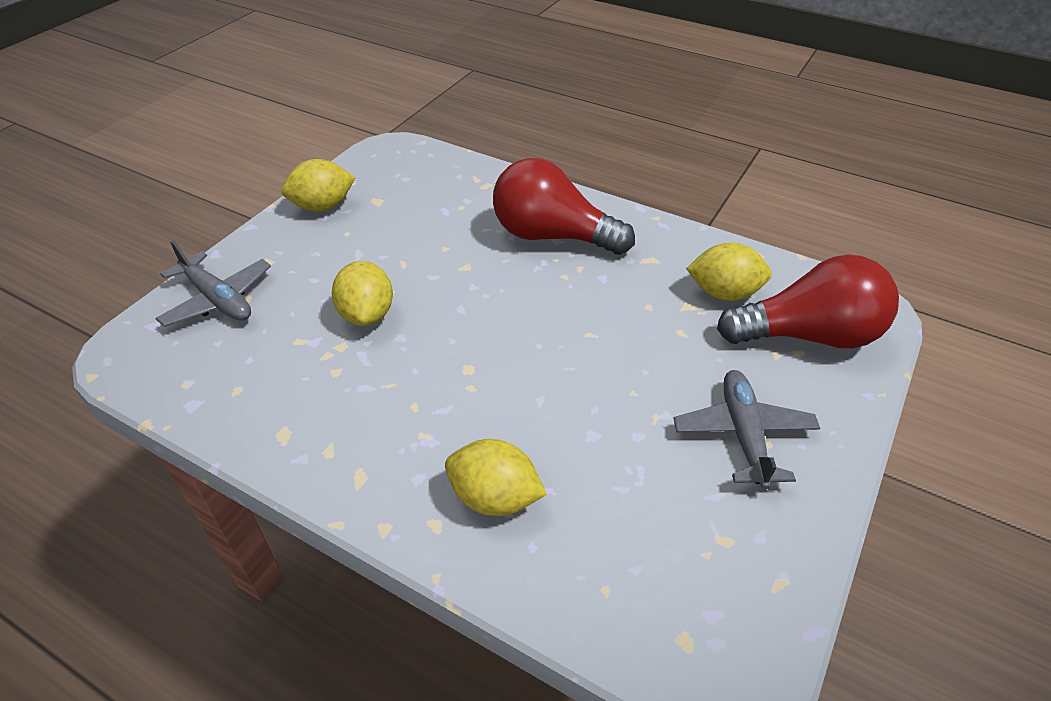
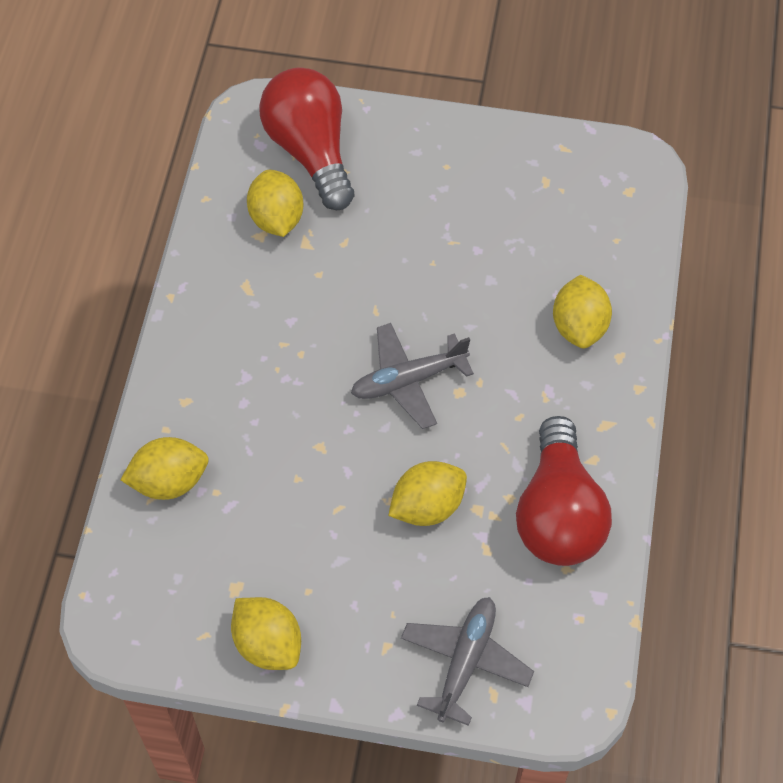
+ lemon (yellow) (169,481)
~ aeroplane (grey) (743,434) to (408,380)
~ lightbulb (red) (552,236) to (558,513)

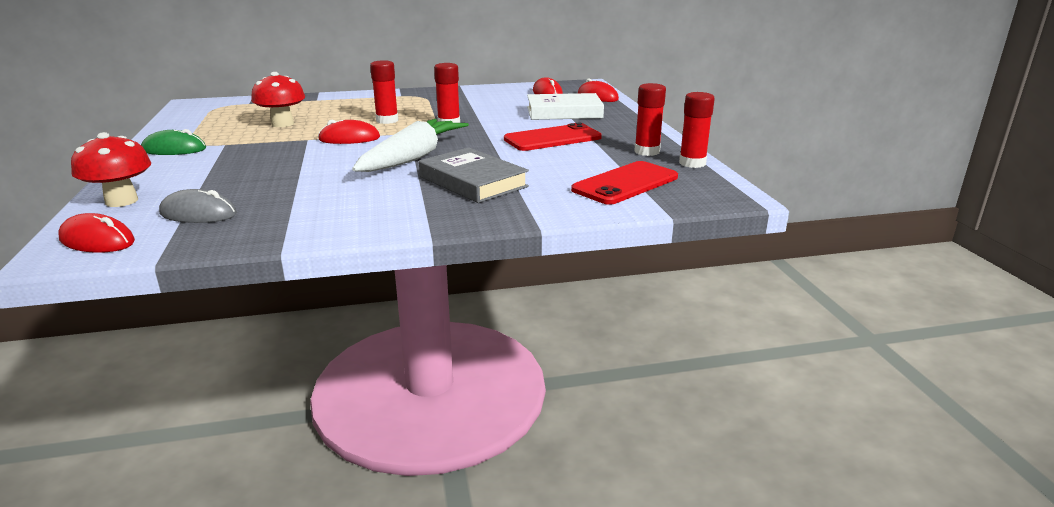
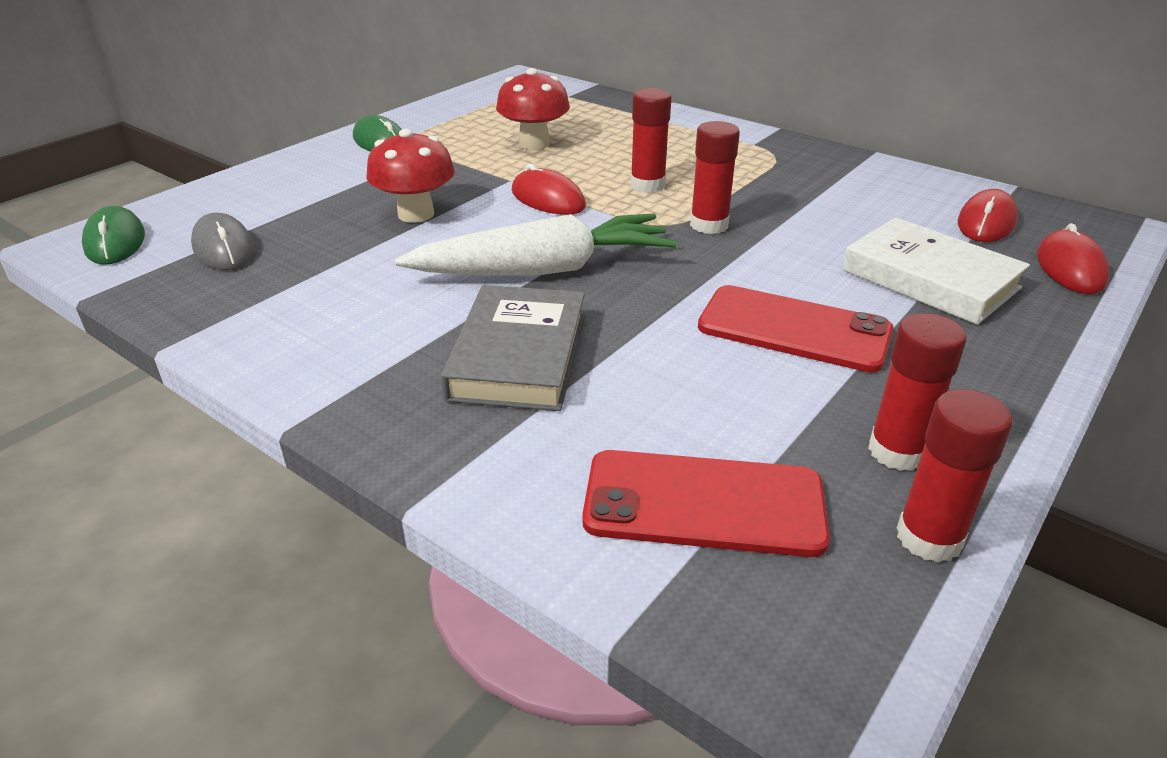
~ computer mouse (red) (97,240) to computer mouse (emerald) (115,242)
~ mushroom (red) (121,201) to (416,214)

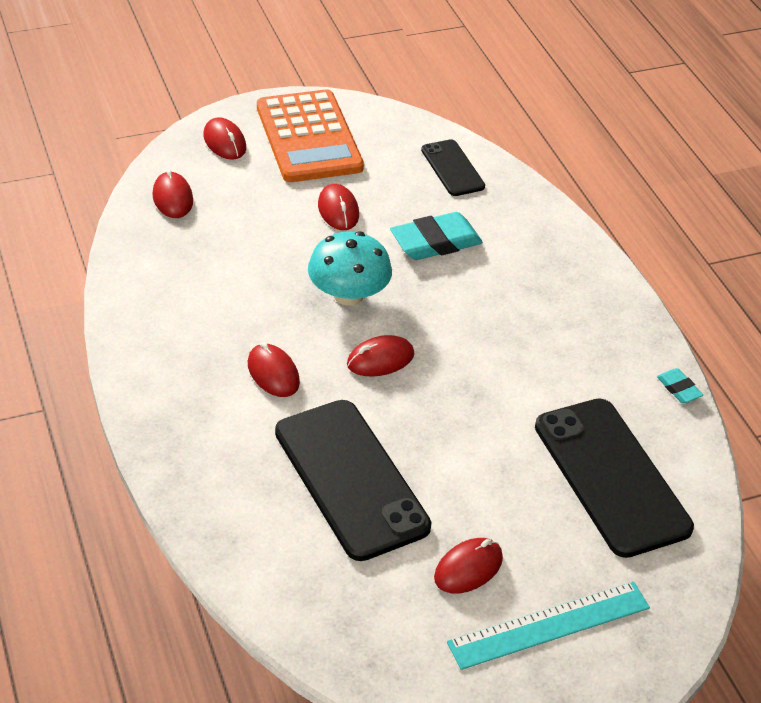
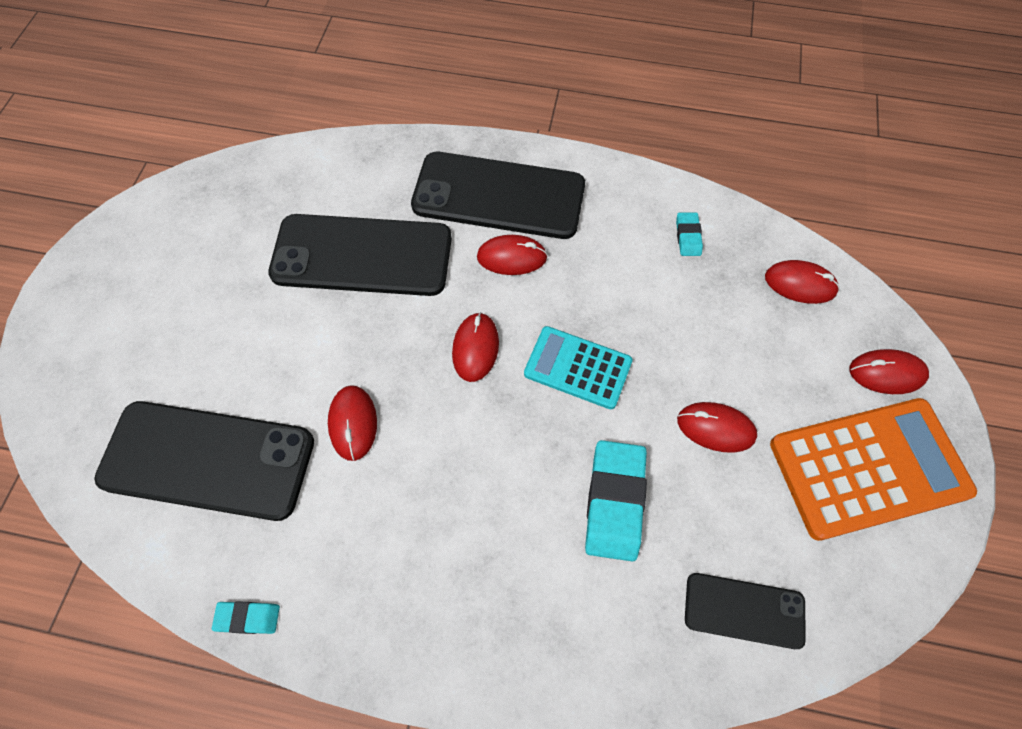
~ computer mouse (red) (468,568) to (353,423)
+ mobile phone (jet-black) (499,196)
~ mushroom (turquoise) (348,294) to pocket calculator (turquoise) (577,368)
+ gum eraser (turquoise) (688,236)
~ pocket calculator (bright orange) (309,137) = (868,468) 150 degrees clockwise
- ruler (turquoise) (549,625)

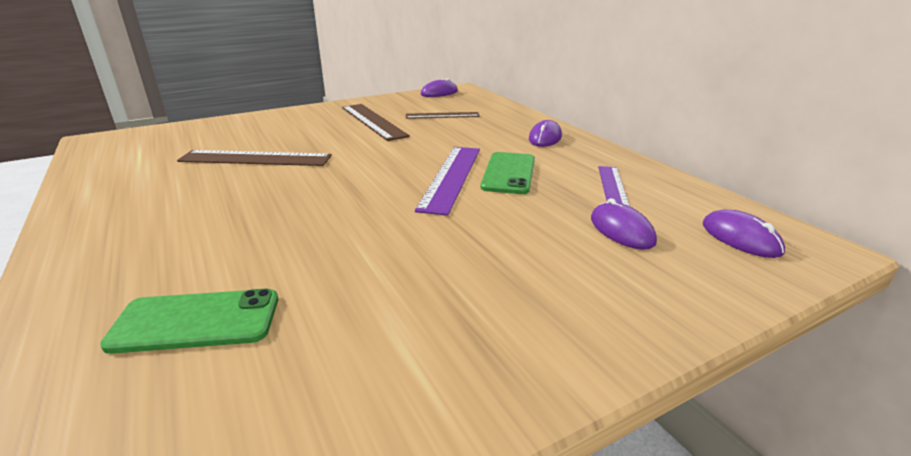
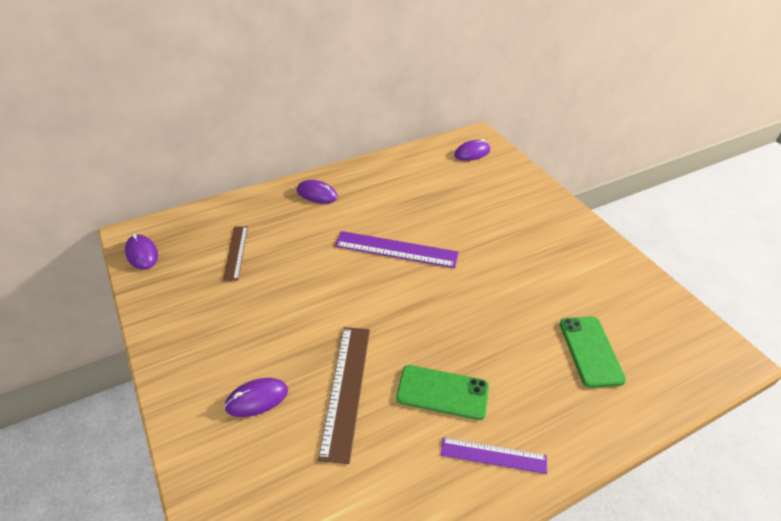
~ computer mouse (violet) (621,230) to (257,399)
~ mobile phone (emerald) (509,173) to (442,392)
~ ruler (violet) (613,187) to (493,455)
- ruler (russet) (373,121)

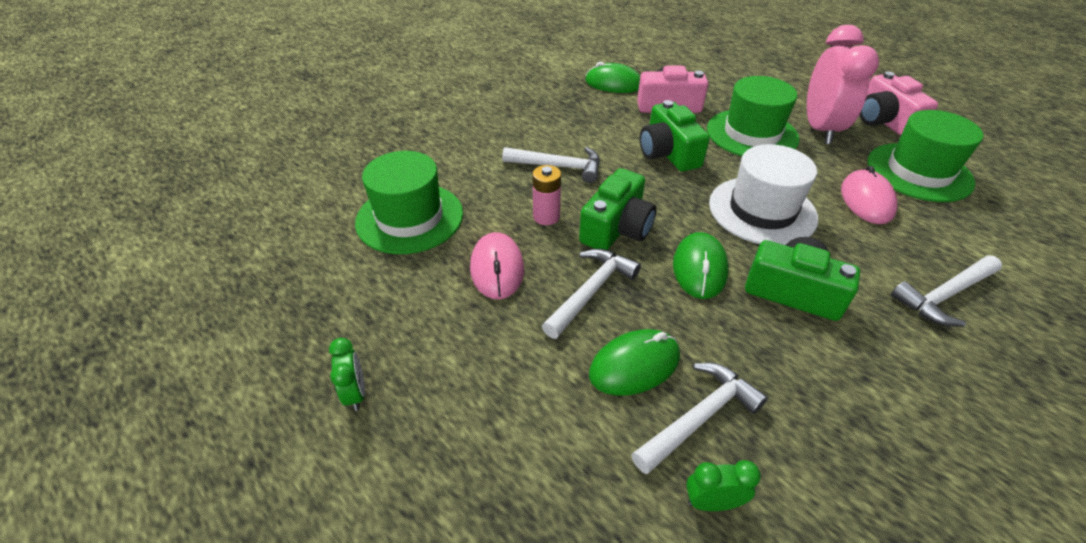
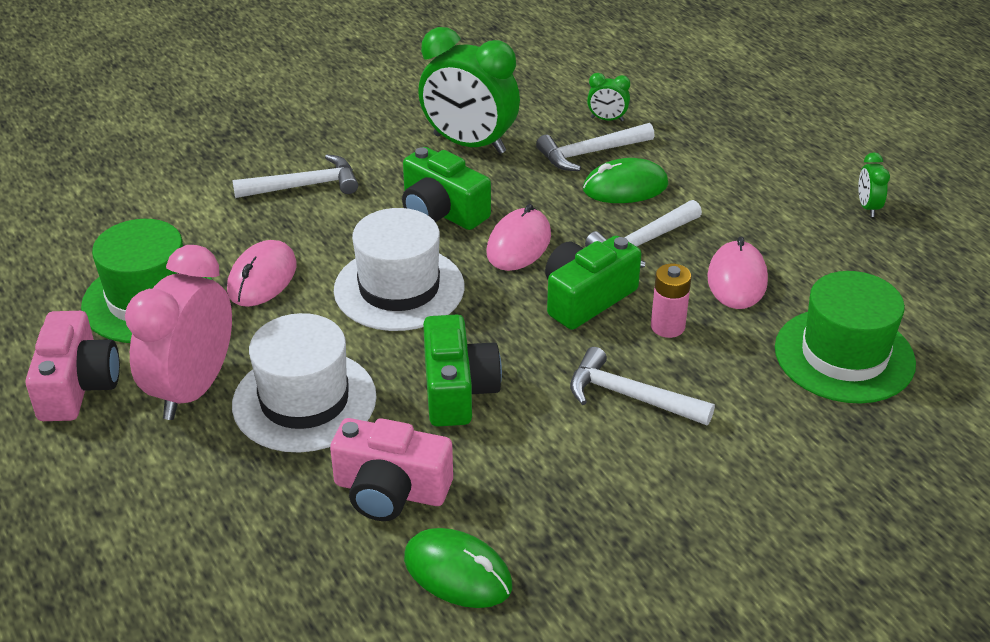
~ tall hat (emerald) (752,134) to tall hat (snow-white) (304,401)
+ bedside clock (emerald) (469,144)
~ computer mouse (emerald) (699,268) to computer mouse (pink) (519,244)

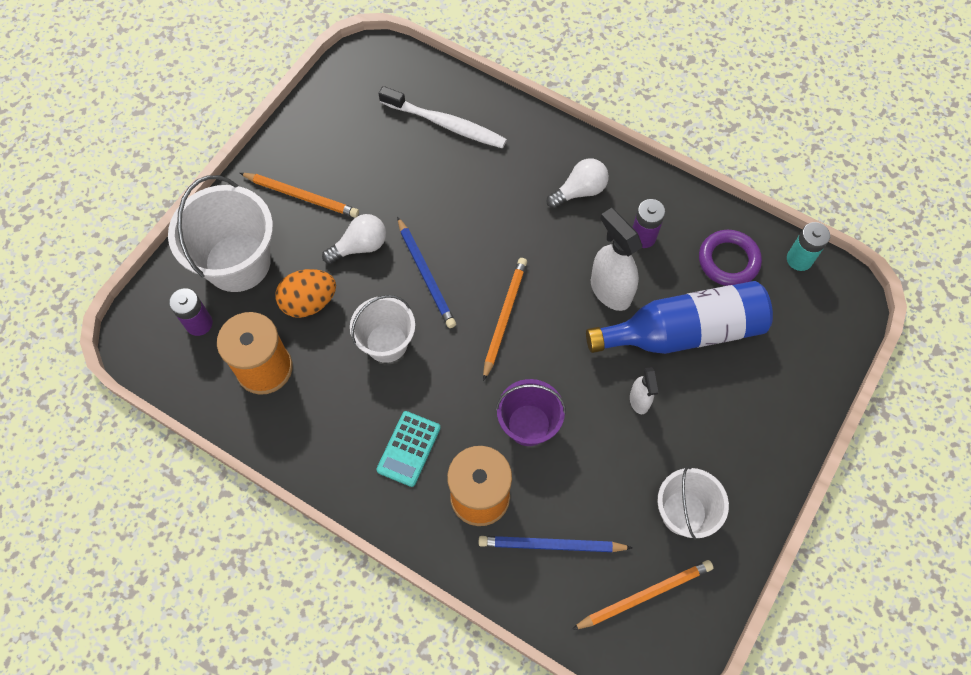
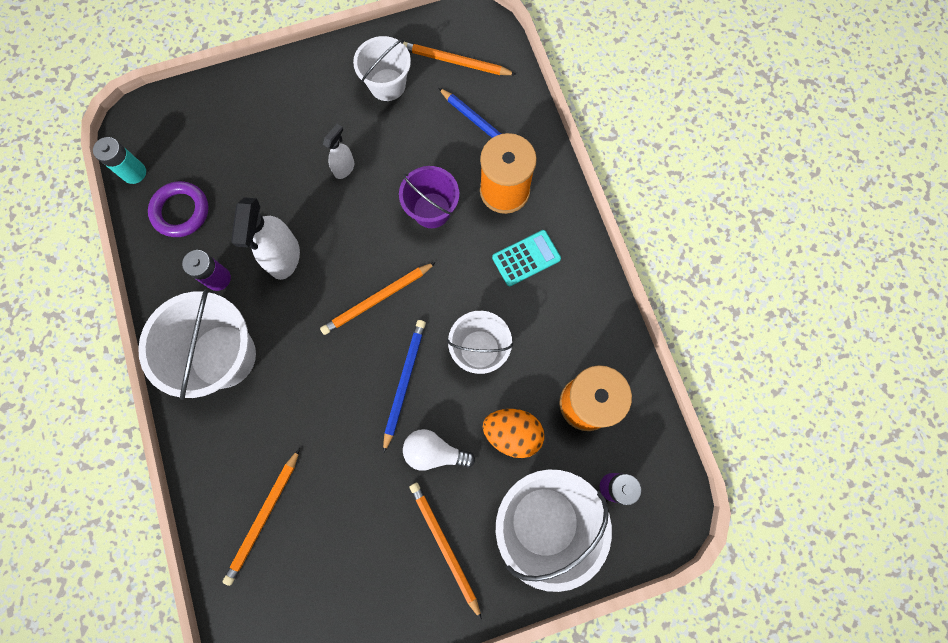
~ lightbulb (snow-white) (579,191) to bucket (snow-white) (223,356)
~ toothbrush (snow-white) (446,124) to lead pencil (bright orange) (264,517)
- drink bottle (royal blue) (683,332)

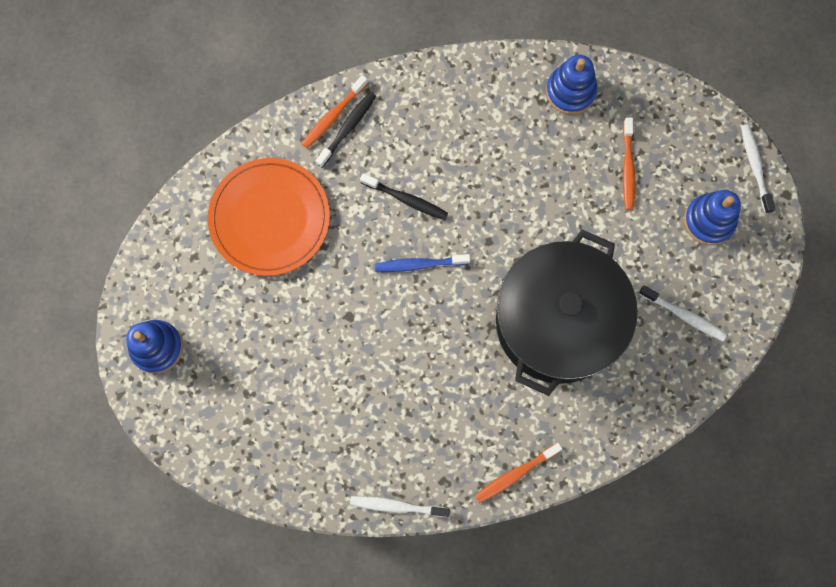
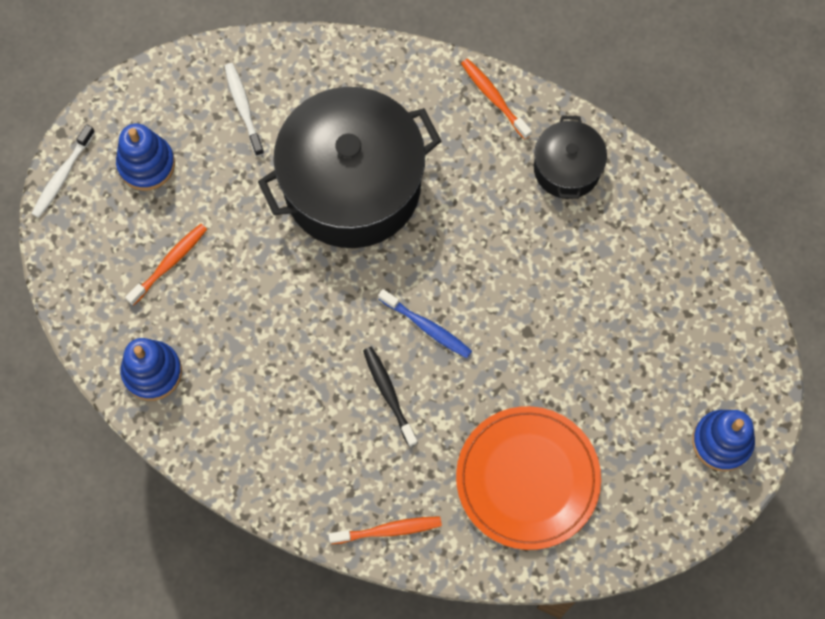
~ toothbrush (bright orange) (516,474) = (494,98) 135 degrees counterclockwise
+ cooking pot (jet-black) (567,168)
- toothbrush (jet-black) (347,128)
- toothbrush (snow-white) (397,506)

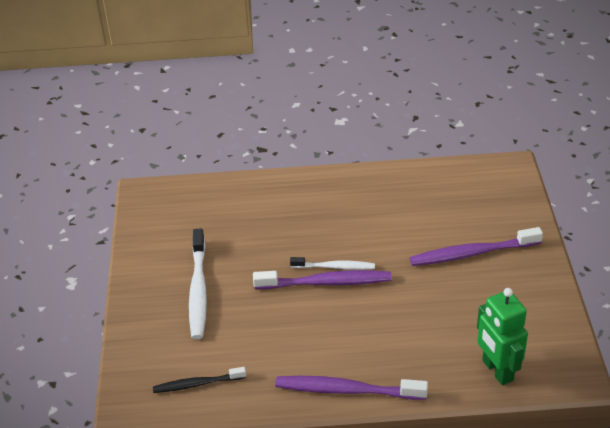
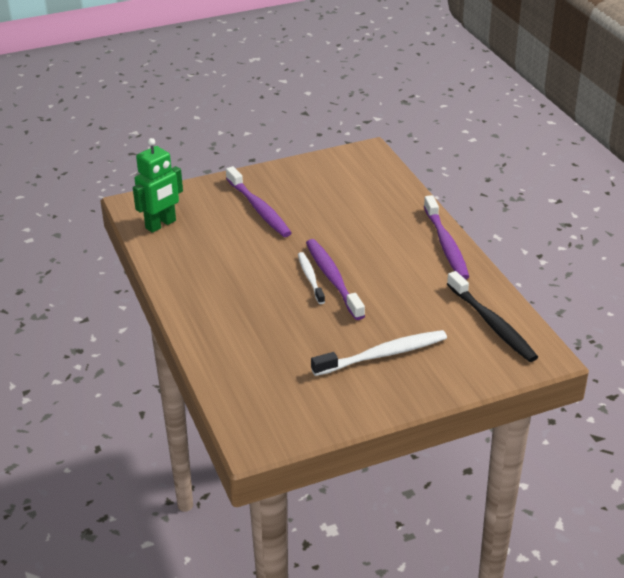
~ robot (emerald) (497,370) to (161,224)
~ toothbrush (jet-black) (197,384) = (492,324) x1.60

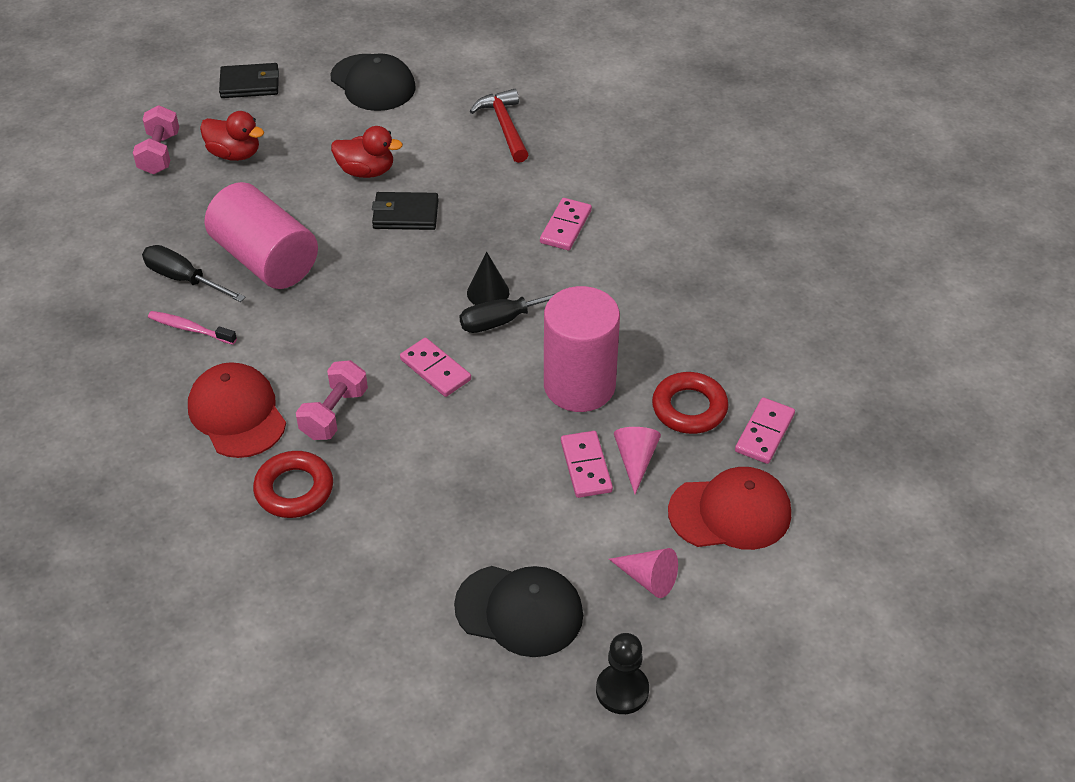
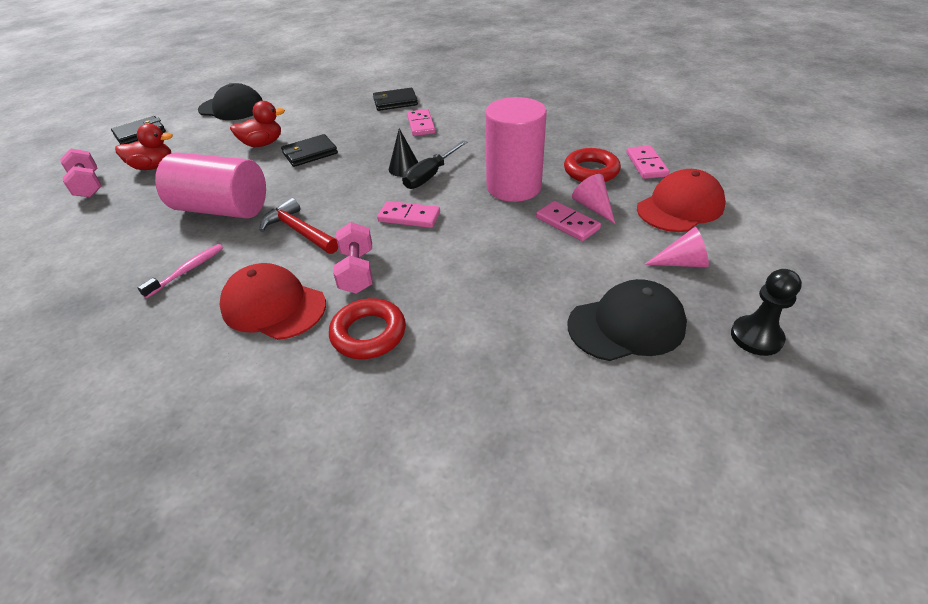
~ toothbrush (pink) (190,329) = (187,270) 135 degrees clockwise
~ carpenter's hammer (red) (504,126) to (299,231)
+ billfold (jet-black) (395,102)
- hand screwdriver (jet-black) (184,279)

